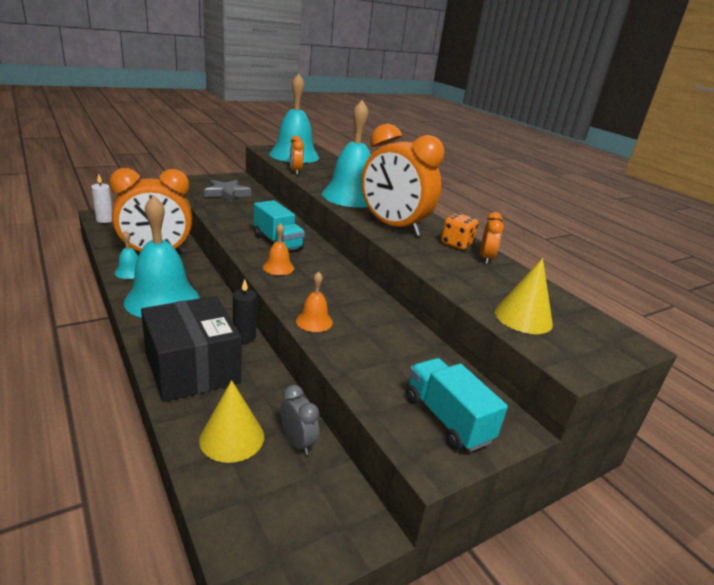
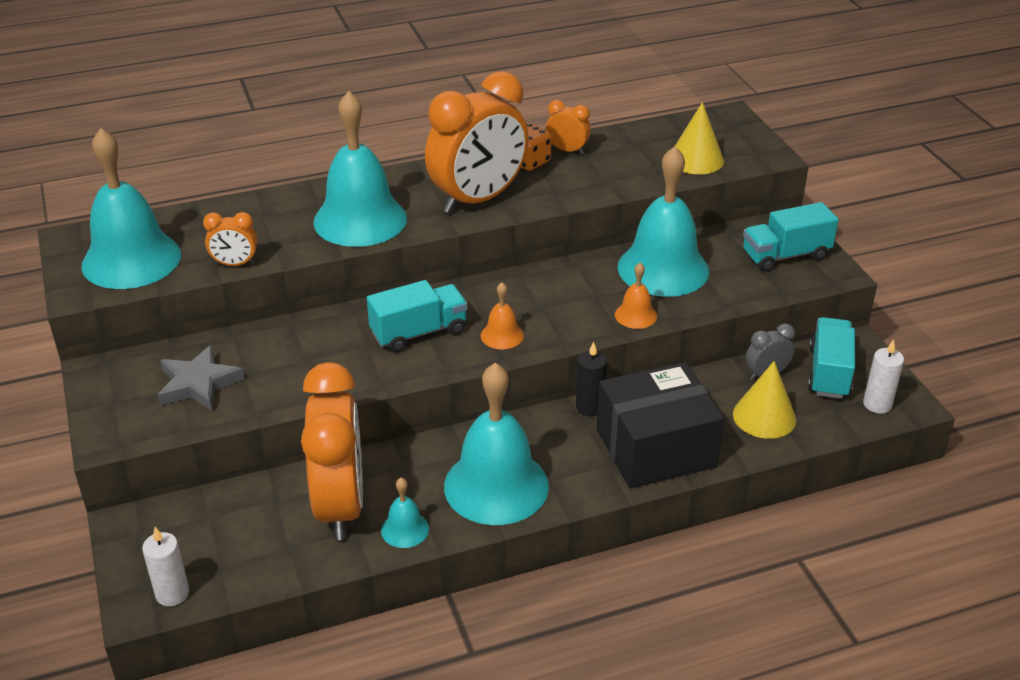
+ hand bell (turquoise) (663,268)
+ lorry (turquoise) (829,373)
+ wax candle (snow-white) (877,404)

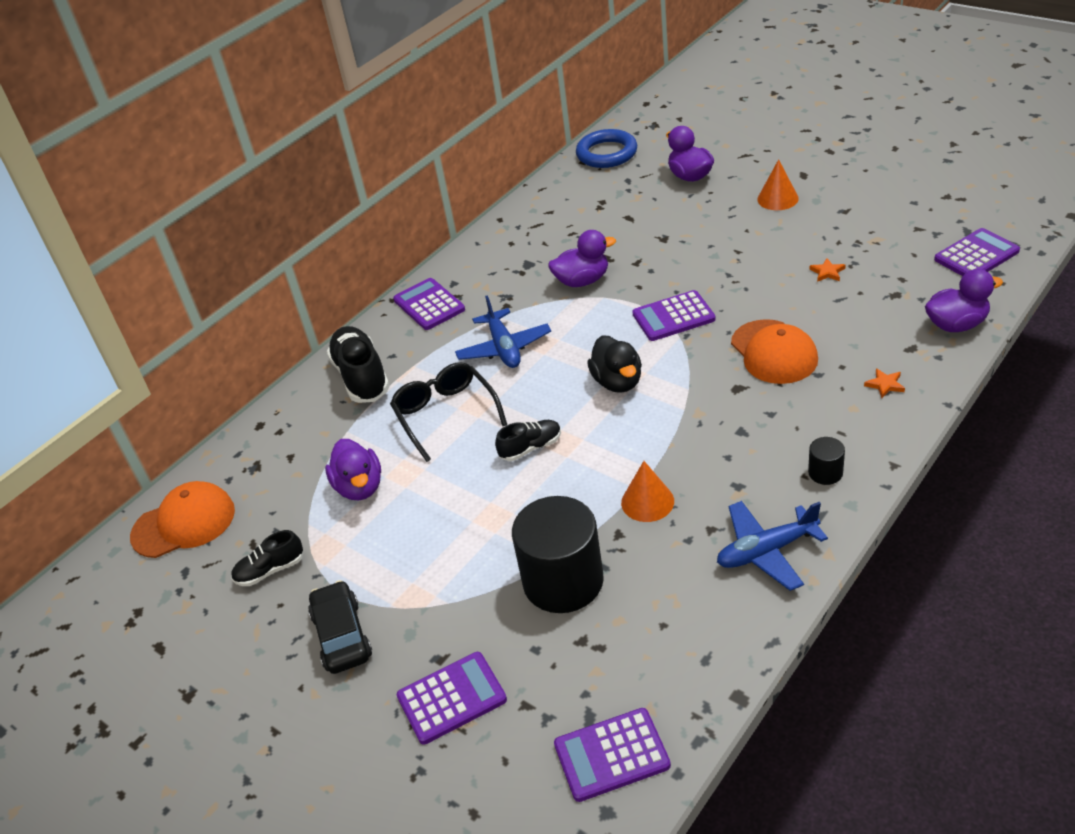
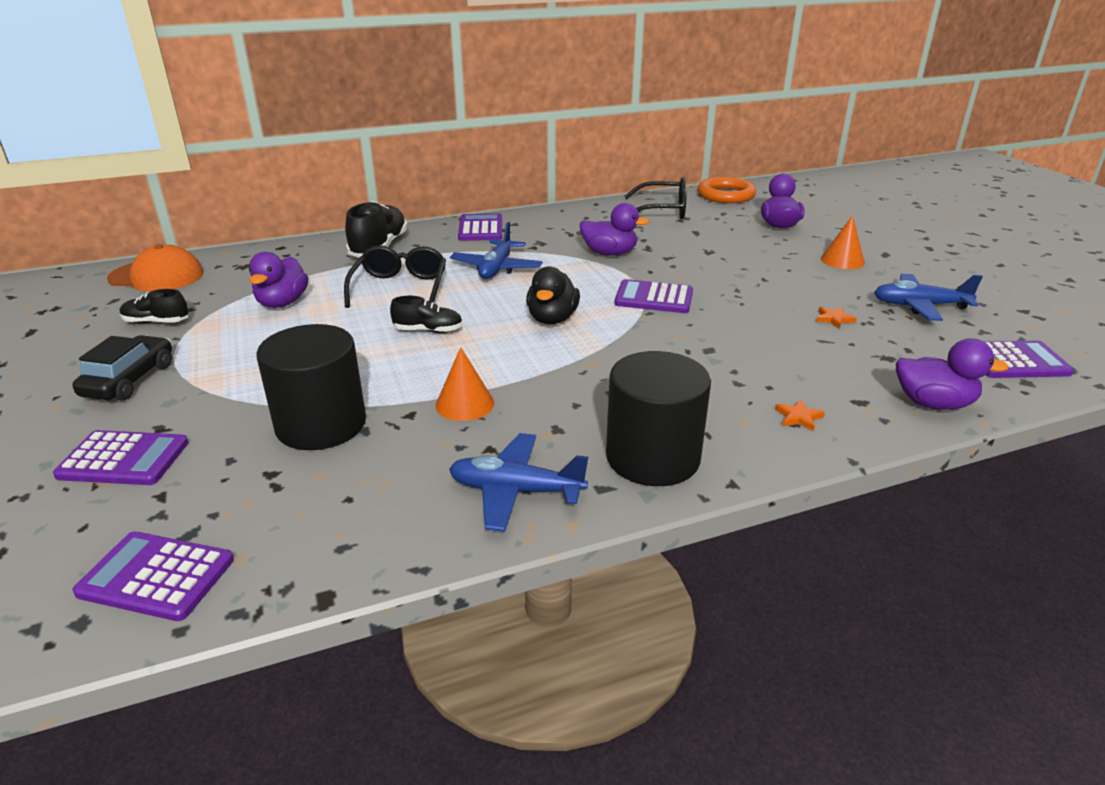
~ cylinder (jet-black) (825,472) = (652,457) x2.29
+ spectacles (jet-black) (662,211)
~ ring (royal blue) (607,153) to ring (bright orange) (725,195)
+ aeroplane (royal blue) (919,306)
- baseball cap (bright orange) (774,352)

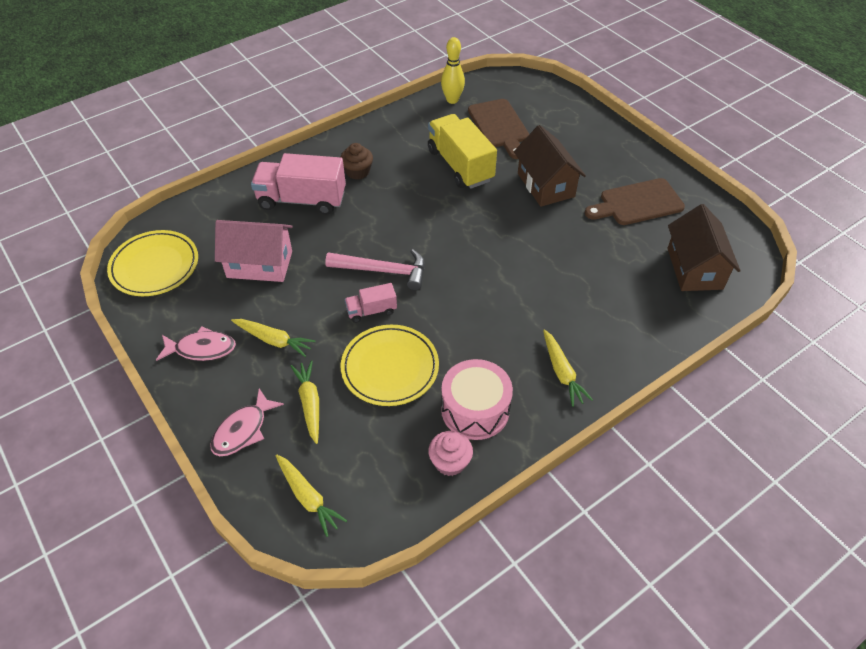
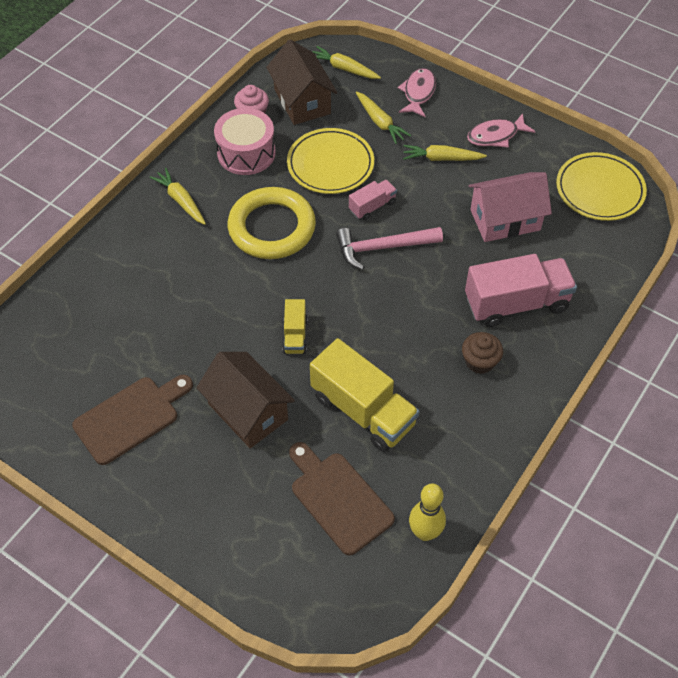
+ ring (yellow) (272,227)
~ toy house (russet) (694,268) to (302,101)
+ lorry (yellow) (295,335)

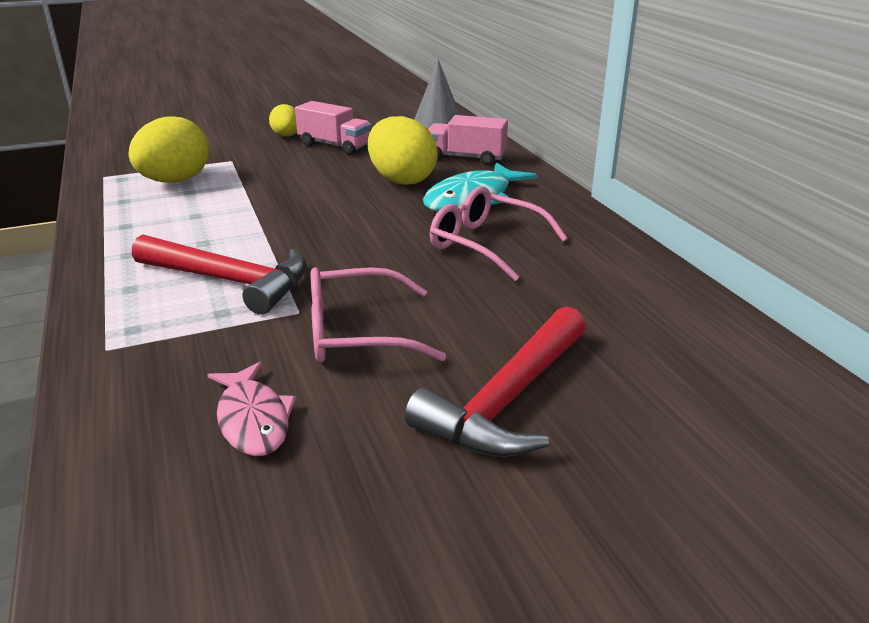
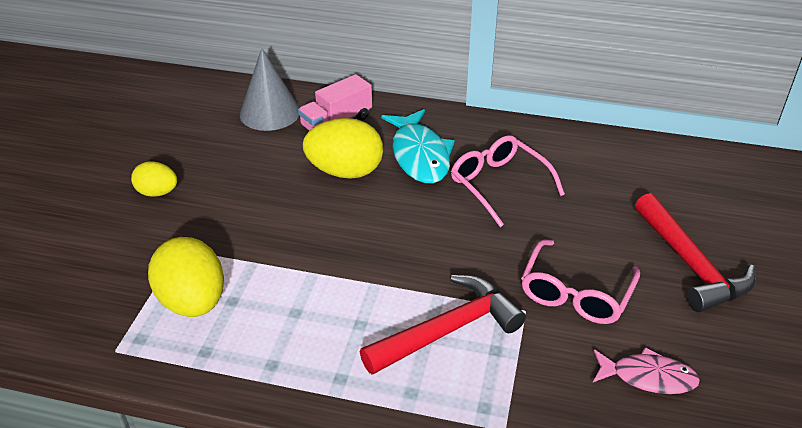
~ spectacles (pink) (485,244) = (498,184) 75 degrees clockwise
- lorry (pink) (335,146)

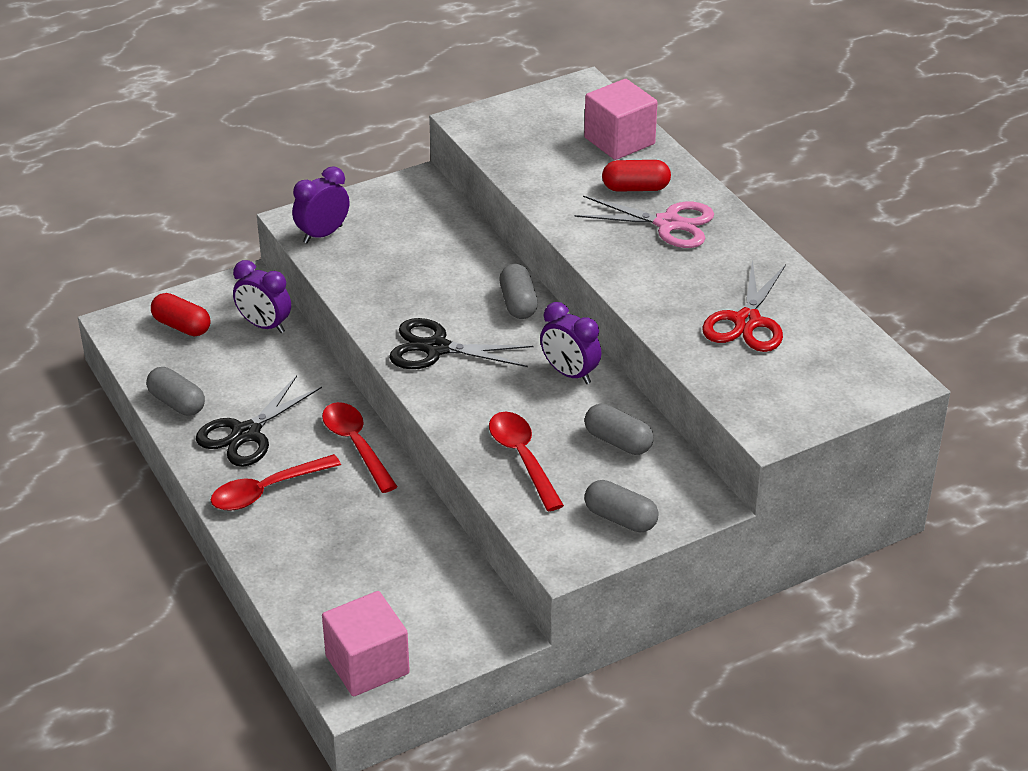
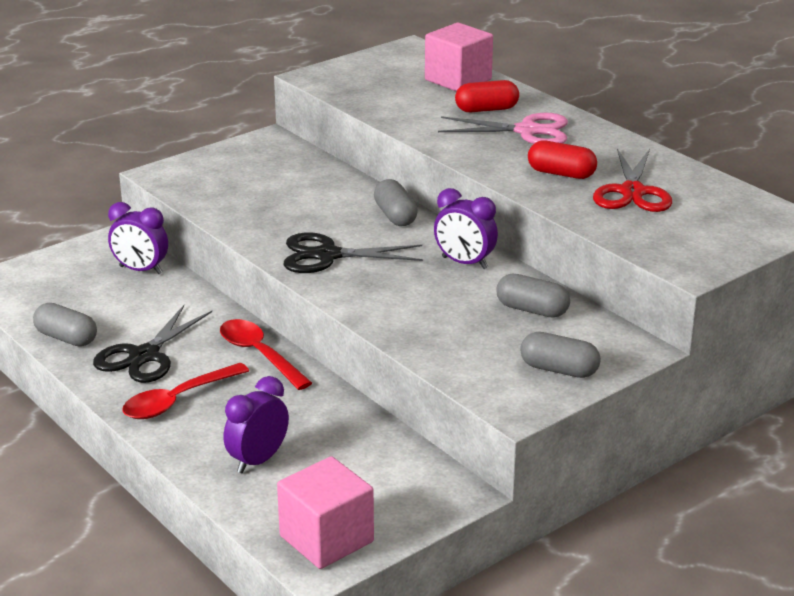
~ bedside clock (violet) (323,234) to (258,460)
~ pill shape (red) (182,326) to (561,174)
- teaspoon (red) (522,458)

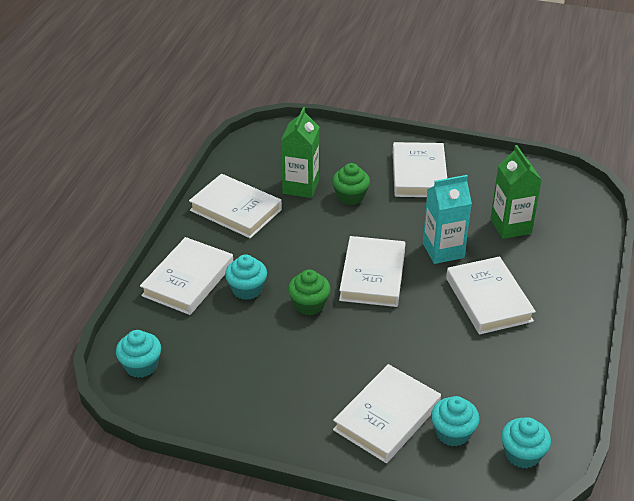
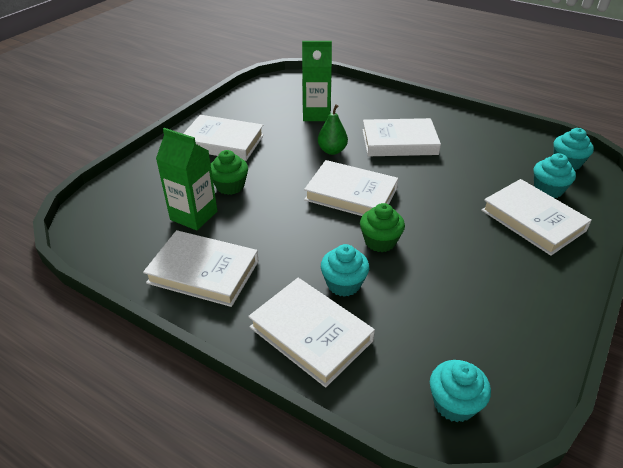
~ hardcover (snow-white) (236,210) = (203,272) 60 degrees clockwise
~ milk carton (turquoise) (443,250) to pear fruit (emerald) (332,151)

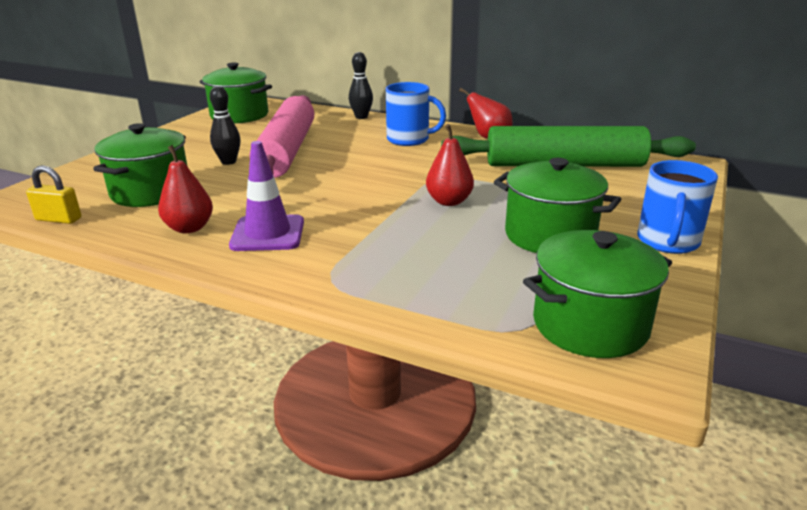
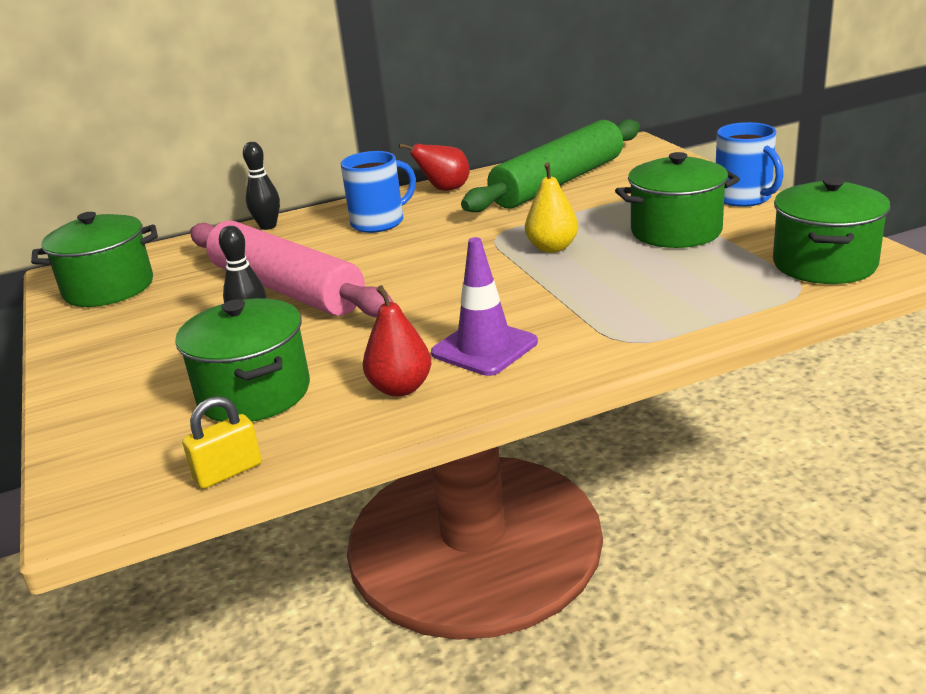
~ pear fruit (red) (449,201) to pear fruit (yellow) (552,248)

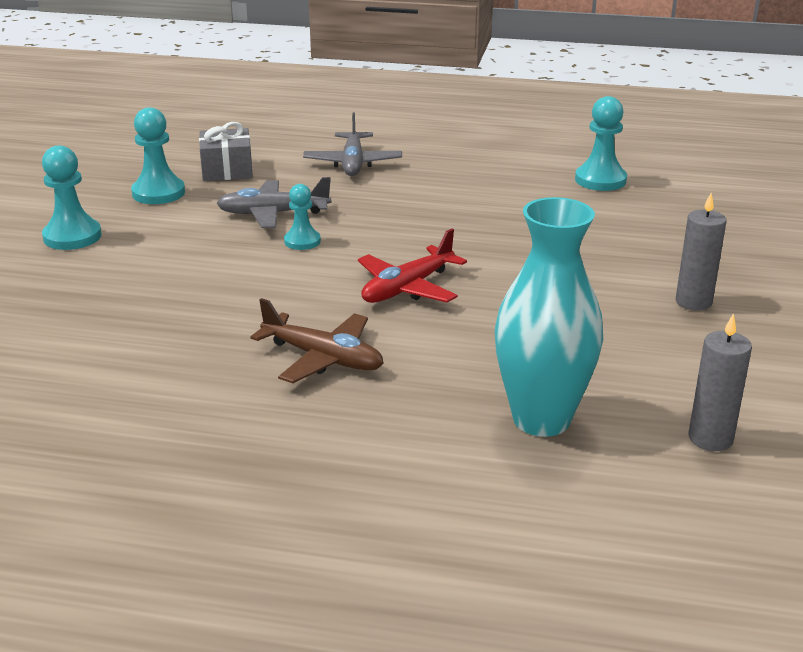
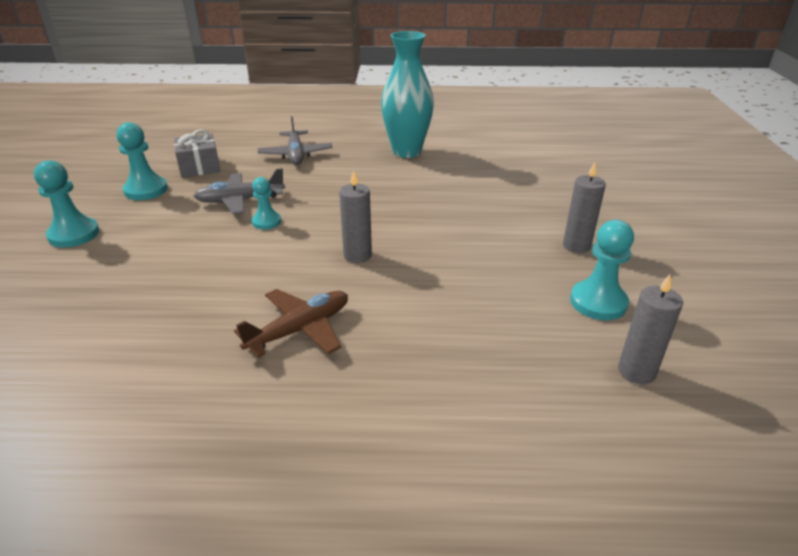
~ aeroplane (russet) (323,358) = (300,329) 60 degrees counterclockwise
~ aeroplane (red) (407,288) to wax candle (grey) (357,255)
~ tall vase (turquoise) (541,419) to (406,152)
~ game pawn (turquoise) (600,180) to (598,302)

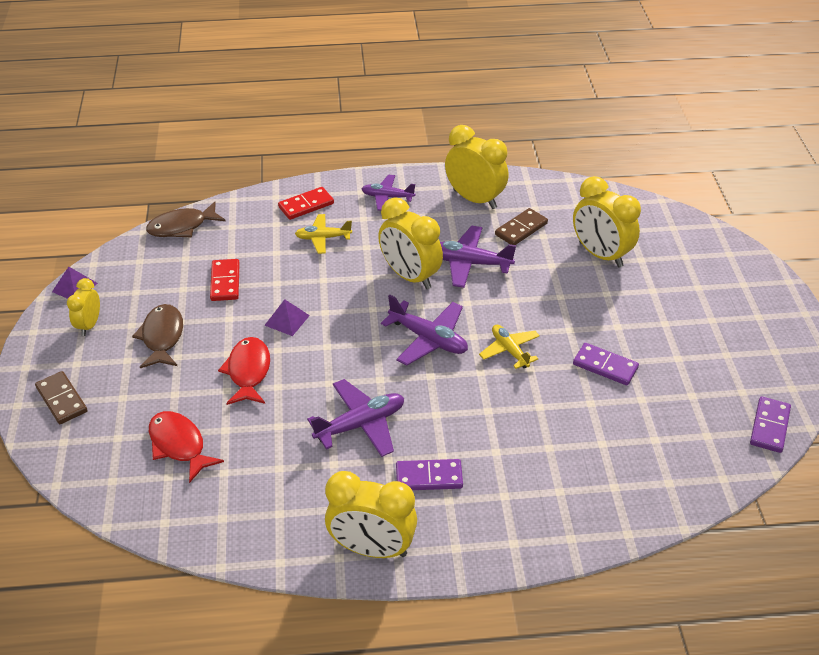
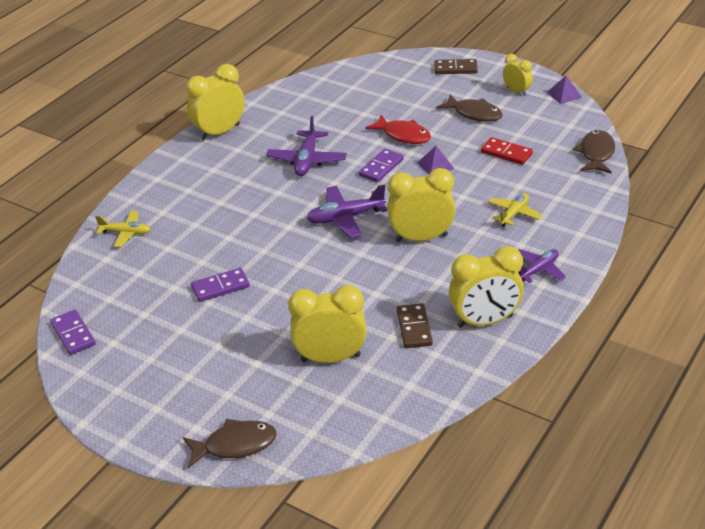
~ aeroplane (yellow) (509,350) to (126,233)
+ toy fish (russet) (235,445)
~ domino tile (violet) (429,477) to (381,167)
- toy fish (red) (179,445)
- domino tile (red) (306,205)
- aeroplane (violet) (469,263)

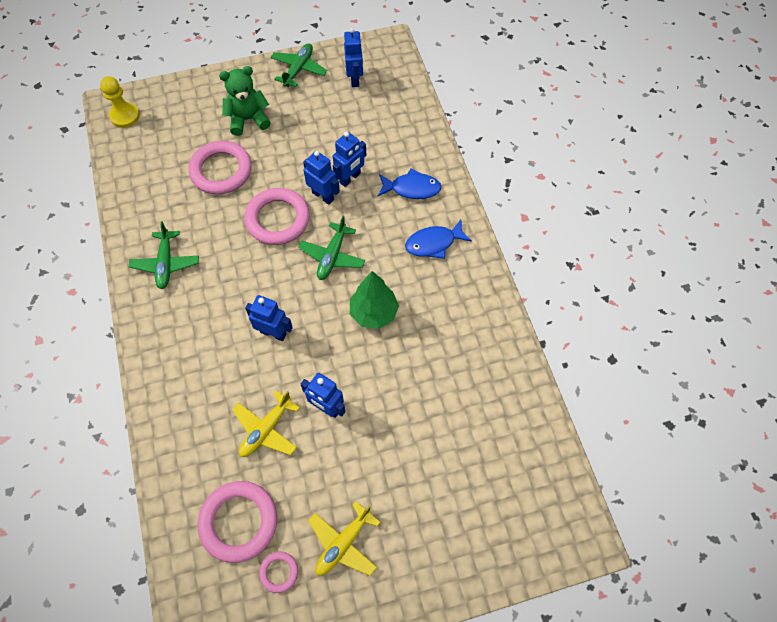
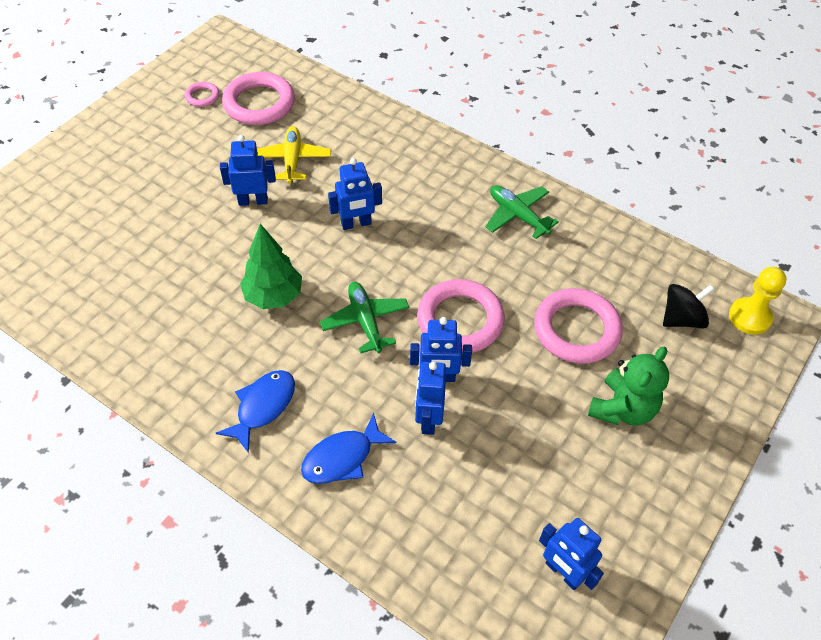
+ whirligig (jet-black) (681,319)
- aeroplane (emerald) (298,69)
- aeroplane (yellow) (343,543)

